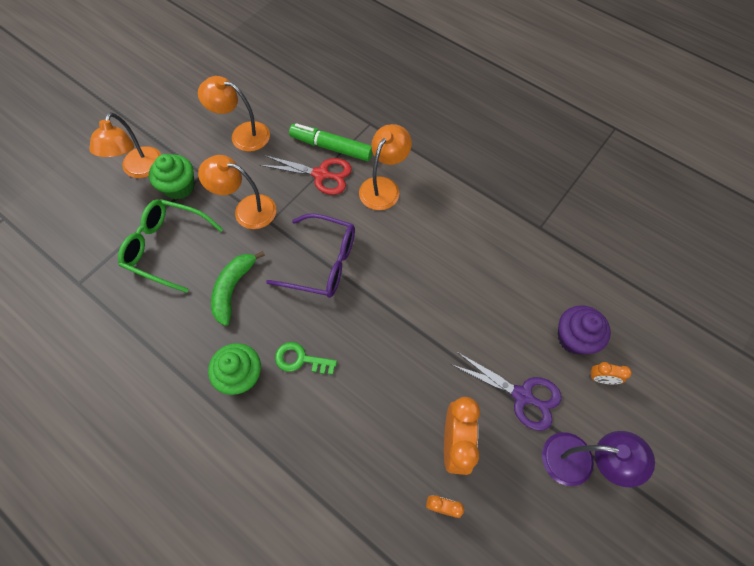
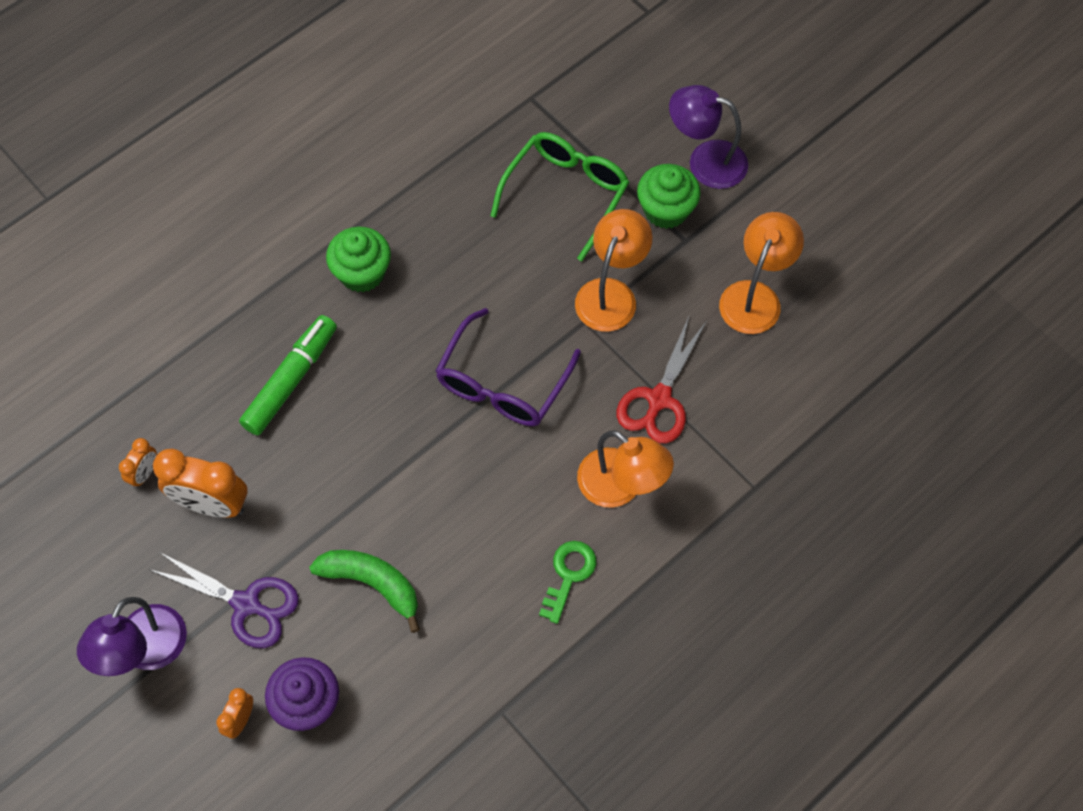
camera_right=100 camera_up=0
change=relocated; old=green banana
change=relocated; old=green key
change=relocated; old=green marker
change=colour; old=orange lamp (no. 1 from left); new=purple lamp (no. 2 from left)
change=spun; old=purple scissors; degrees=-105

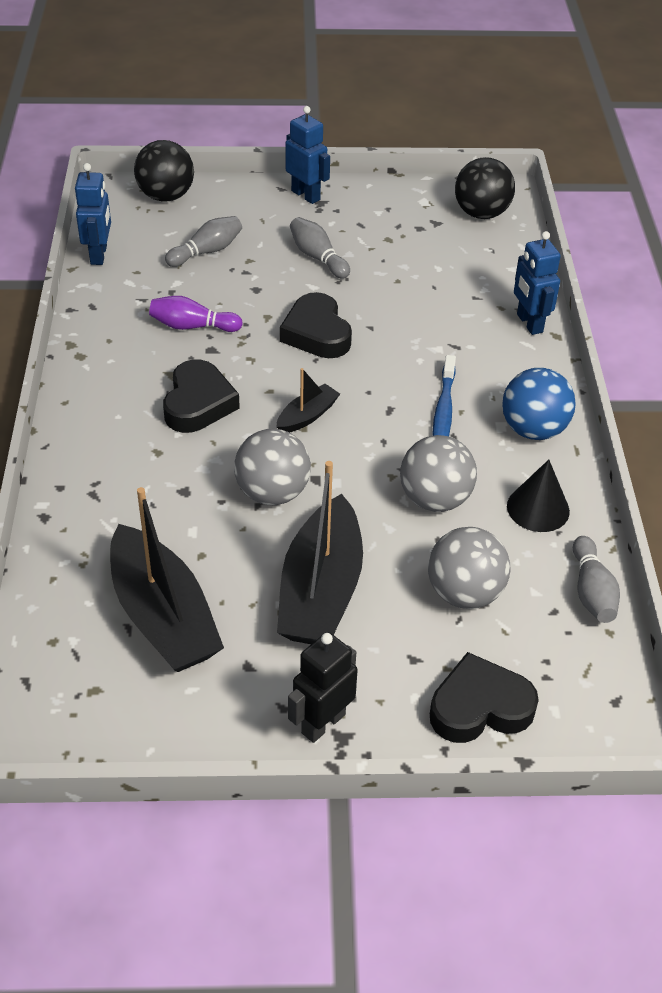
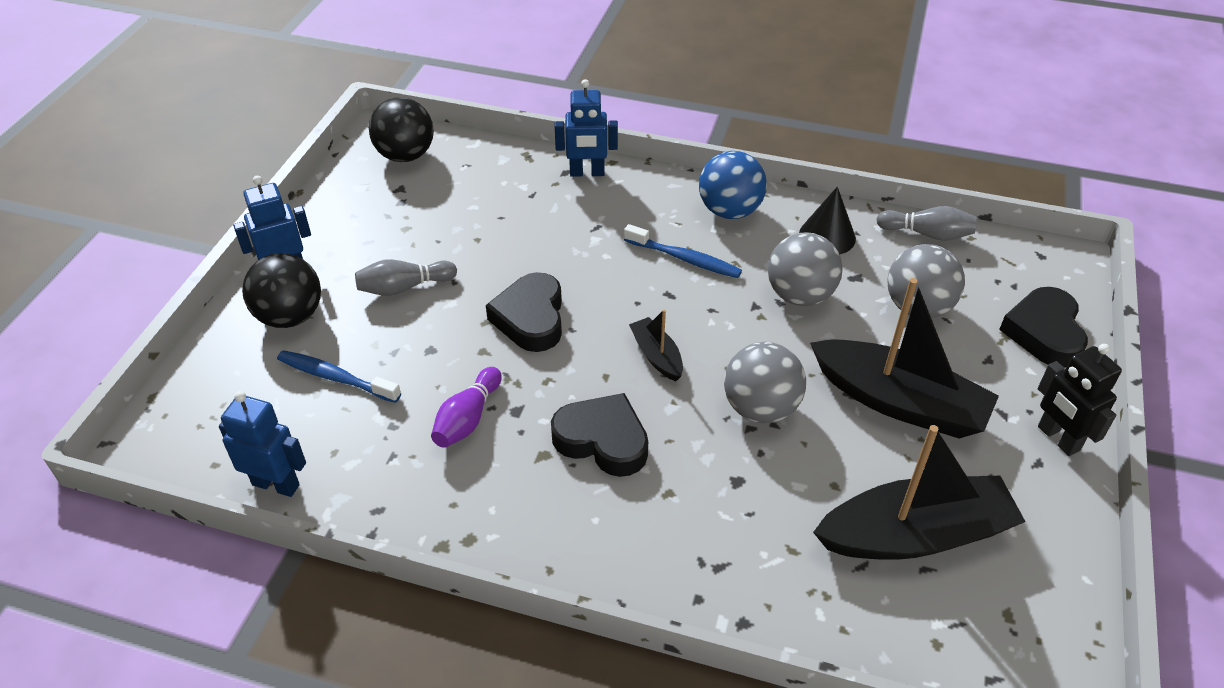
camera_right=-70 camera_up=0
change=relocated; old=black ball (no. 1 from left)
change=exchanged; old=grey bowling pin (no. 1 from left); new=blue toothbrush (no. 1 from left)
change=spun; old=black heart (no. 2 from left in the first image); degrees=90

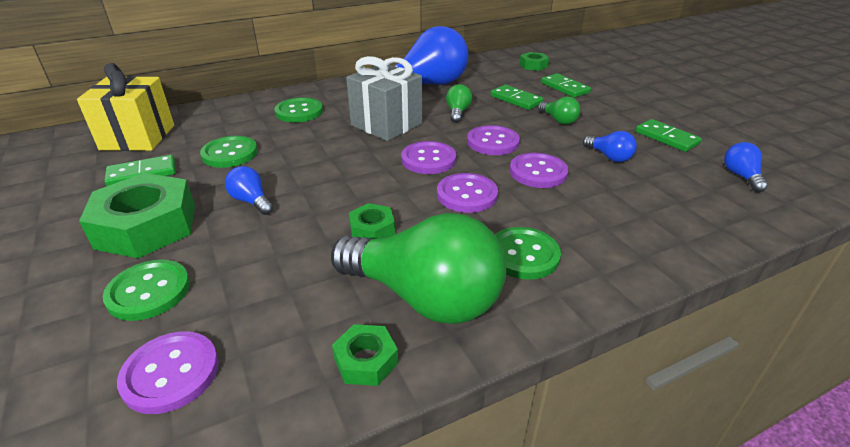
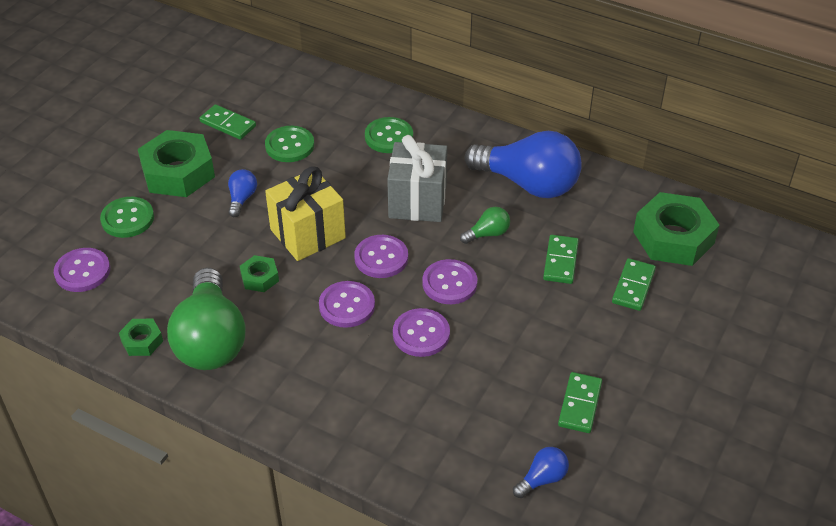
camera_right=55 camera_up=10
change=missing; old=green button (no. 4 from left)
change=missing; old=green light bulb (no. 3 from left)
change=missing; old=blue light bulb (no. 3 from left)
change=relocated; old=yellow gift
change=size; old=green nut (no. 4 from left); factor=2.09

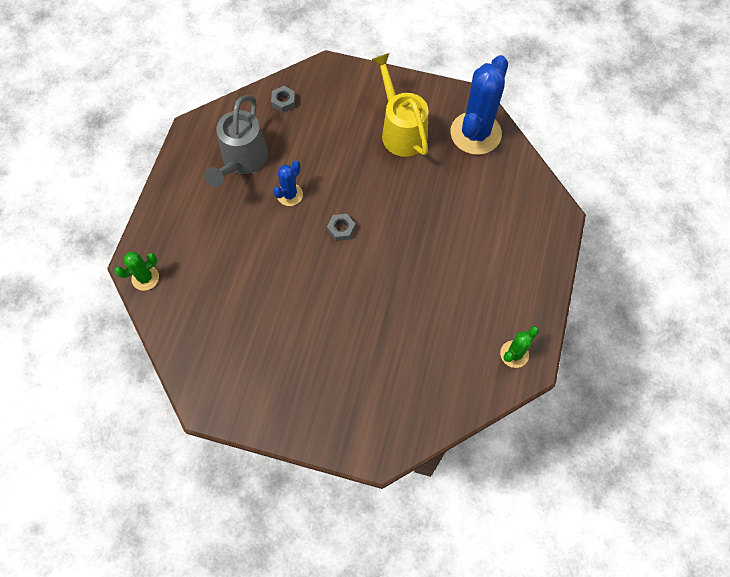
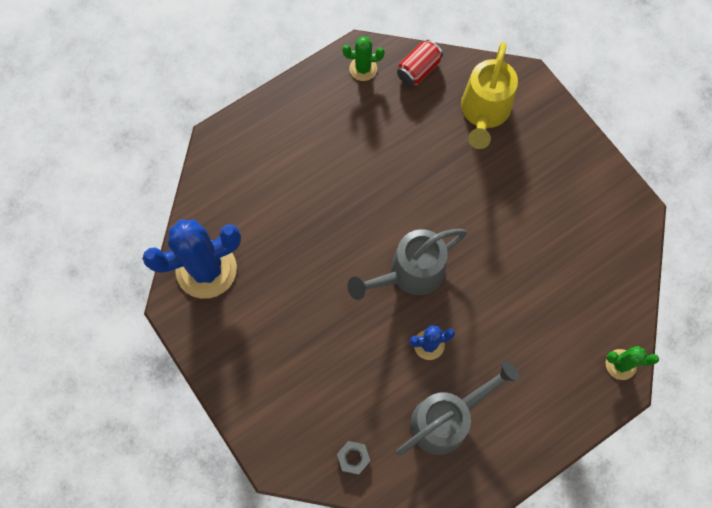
camera_right=-140 camera_up=5
change=appeared; new=red can
change=relocated; old=yellow watering can
change=exchanged; old=grey nut (no. 2 from left); new=grey watering can (no. 1 from left)

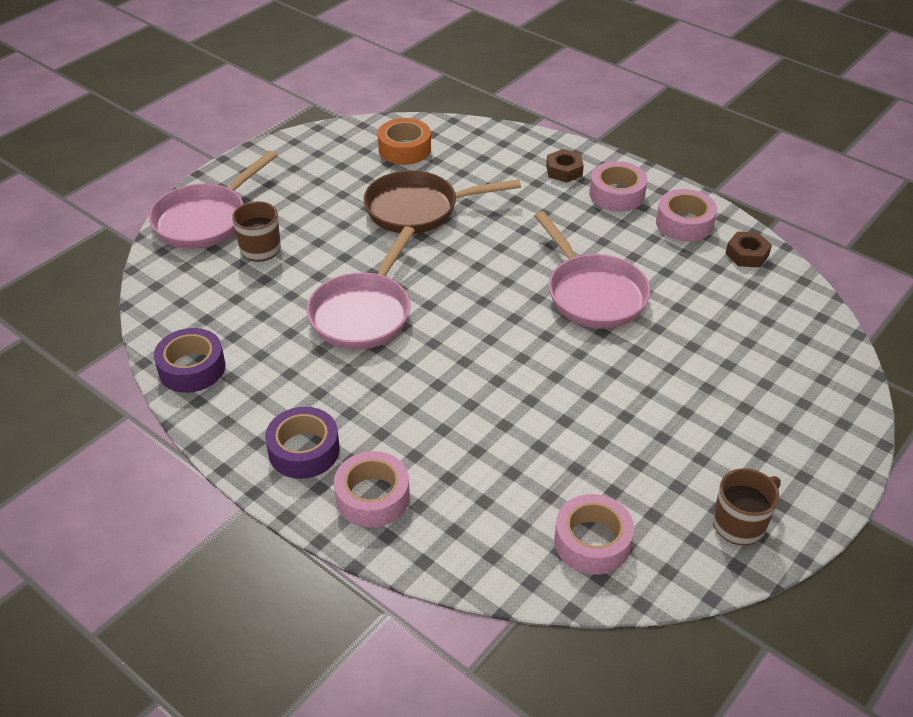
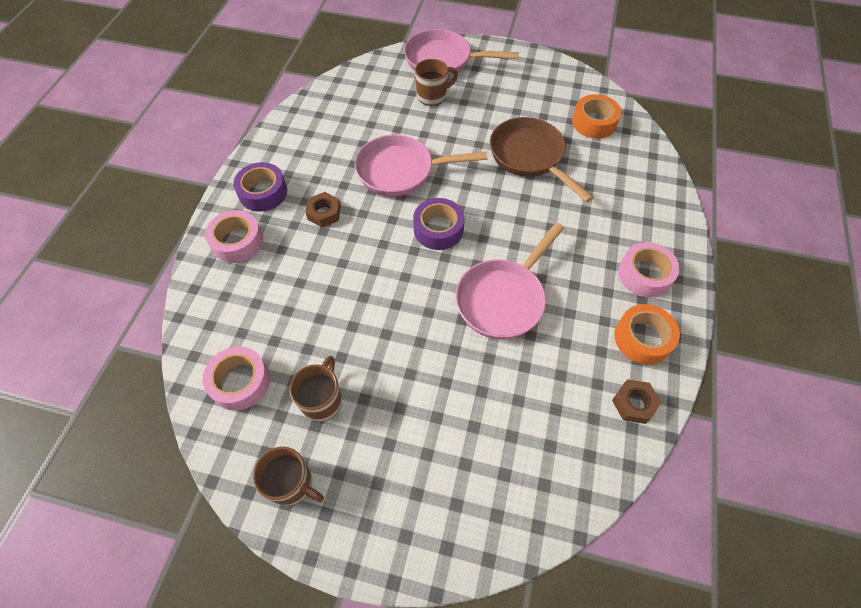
camera_right=65 camera_up=15
change=appeared; new=brown mug (no. 2 from left)
change=relocated; old=purple tape (no. 1 from left in the first image); new=purple tape (no. 2 from left)
change=relocated; old=brown nut (no. 1 from left)
change=colour; old=pink tape (no. 4 from left); new=orange tape (no. 2 from left)

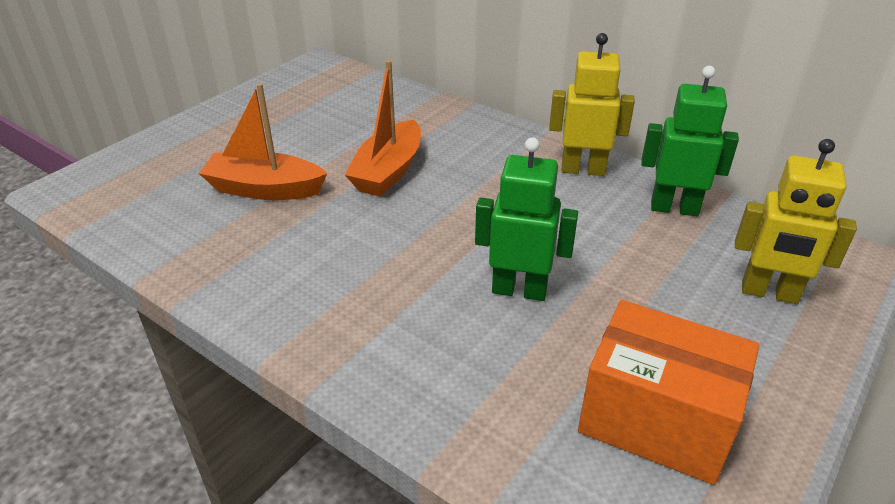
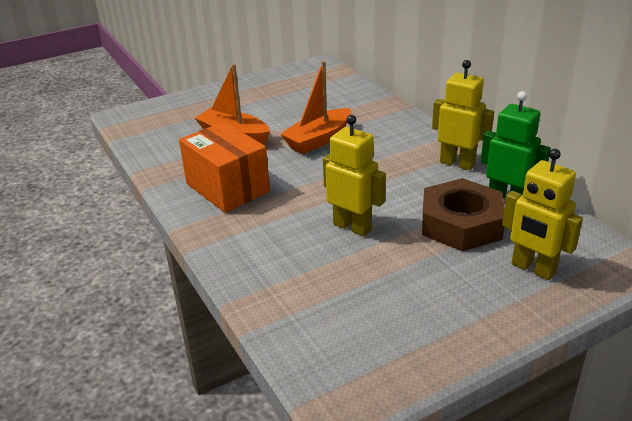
camera_right=25 camera_up=-5
change=appeared; new=brown nut
change=relocated; old=orange box
change=colour; old=green robot (no. 1 from left); new=yellow robot (no. 1 from left)

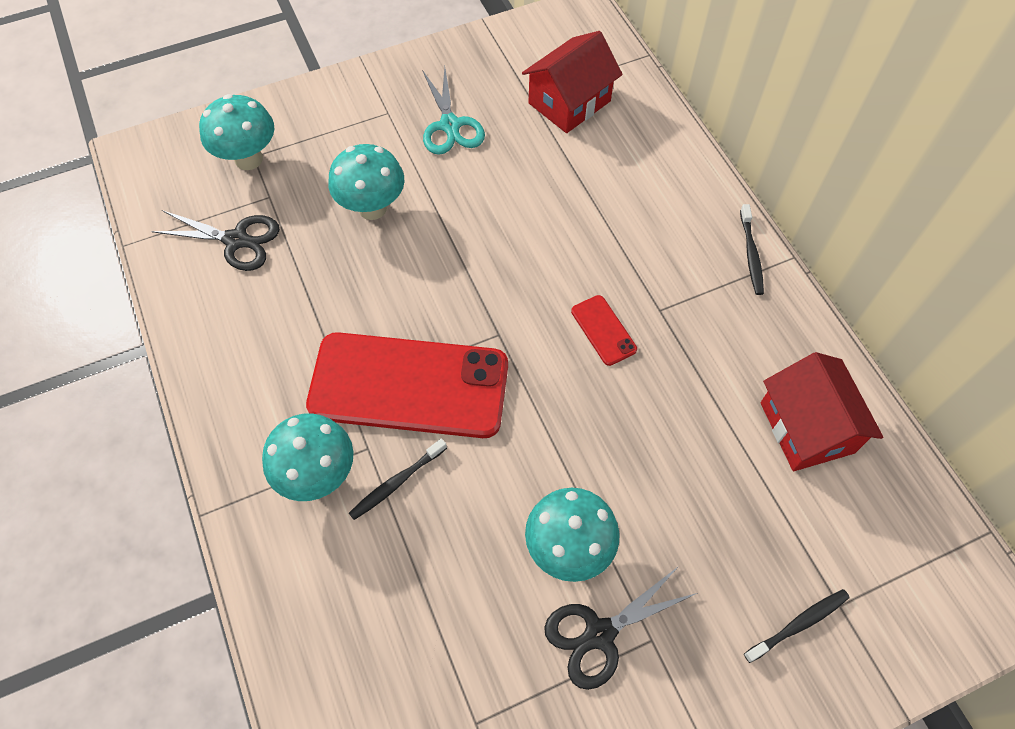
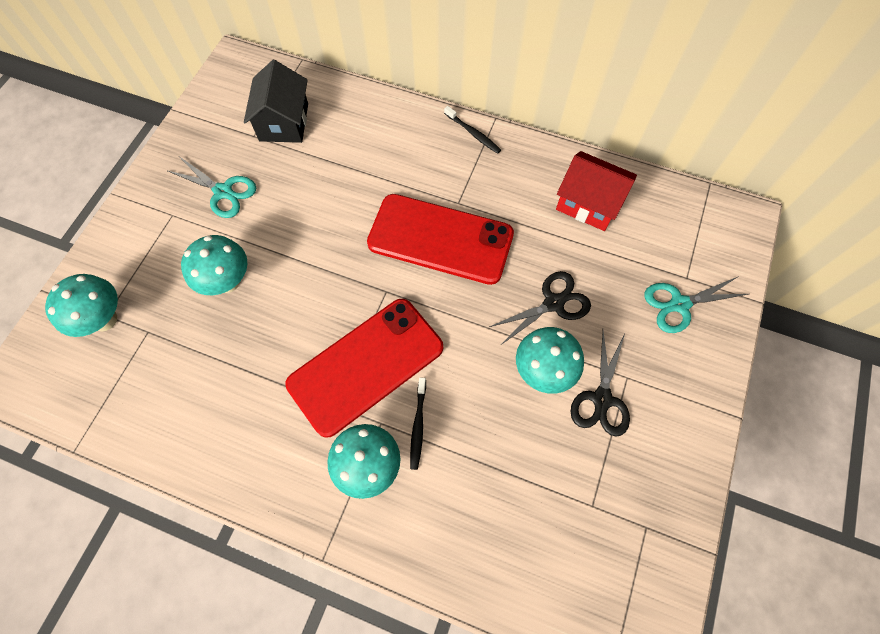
camera_right=-45 camera_up=5
change=relocated; old=black scissors (no. 1 from left)
change=exchanged; old=black toothbrush (no. 3 from left); new=turquoise scissors (no. 2 from left)
change=colour; old=red house (no. 1 from left); new=black house
change=size; old=red phone (no. 2 from left); factor=2.48

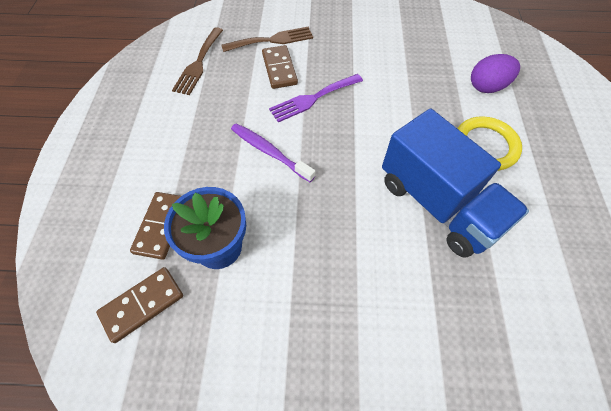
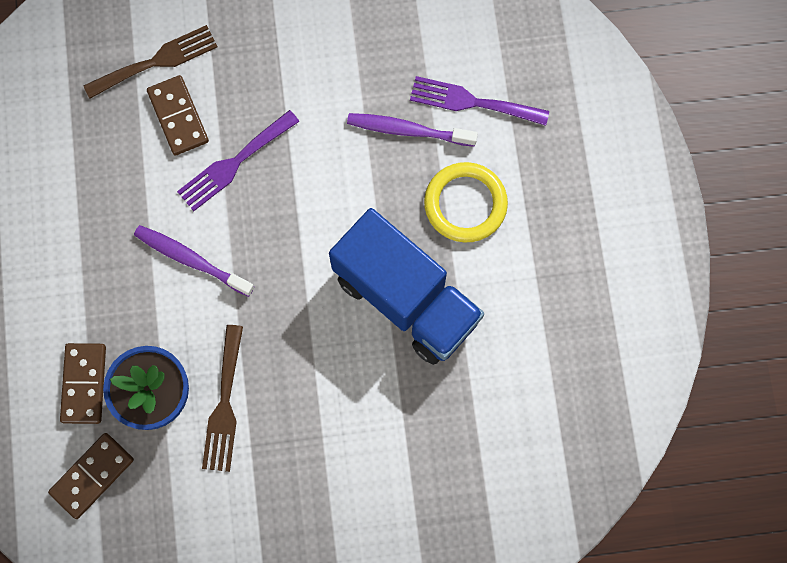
camera_right=-10 camera_up=15
change=appeared; new=purple toothbrush (no. 2 from left)
change=relocated; old=brown fork (no. 1 from left in the first image); new=brown fork (no. 2 from left)
change=exchanged; old=purple egg; new=purple fork (no. 2 from left)

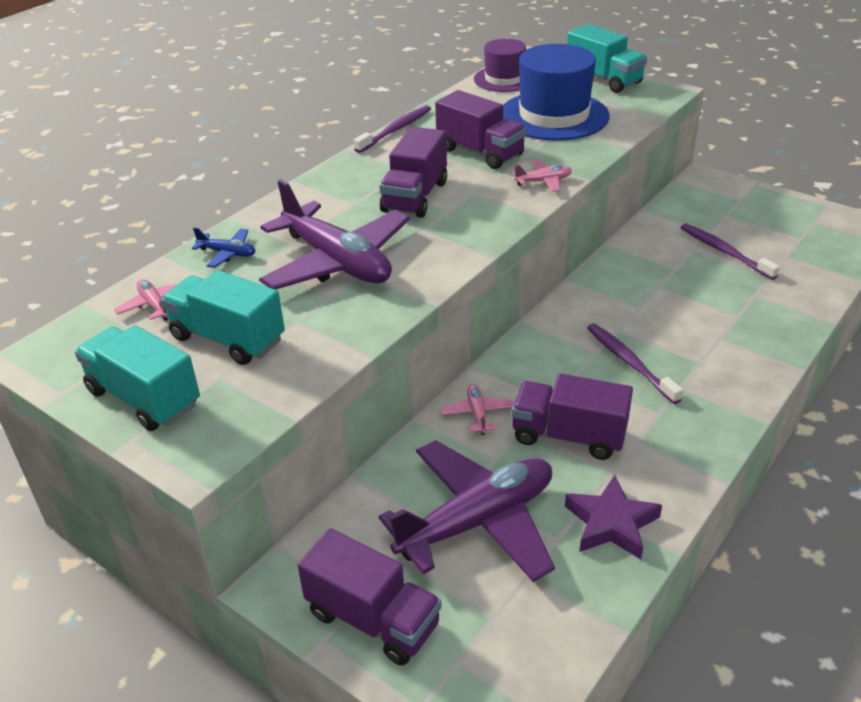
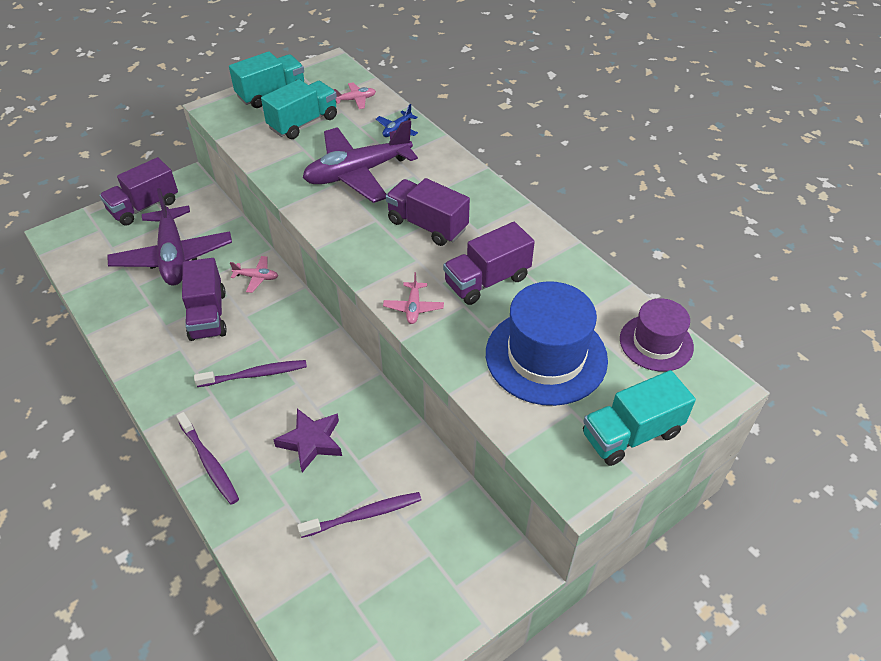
camera_right=105 camera_up=10
change=relocated; old=purple toothbrush (no. 1 from left)
change=relocated; old=purple star
change=spun; old=purple truck (no. 4 from left in the first image); degrees=135

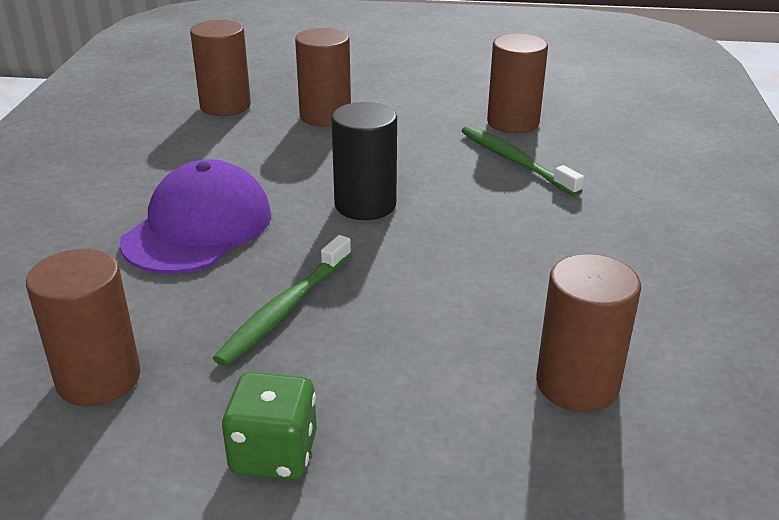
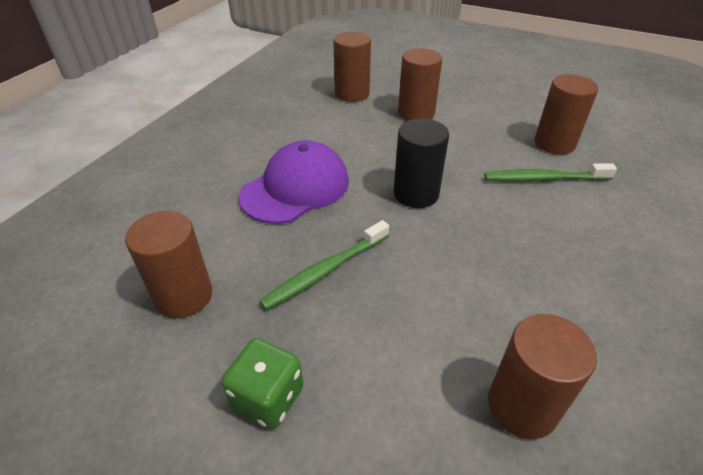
camera_right=20 camera_up=10
change=spun; old=green toothbrush (no. 2 from left); degrees=-75

